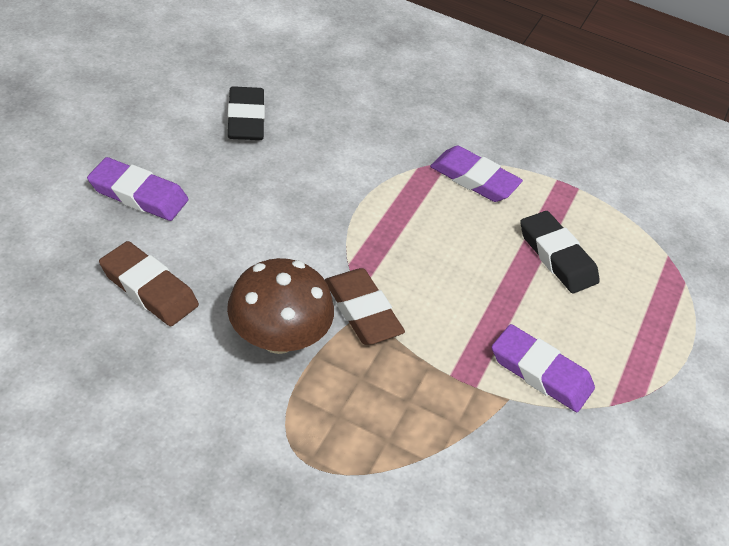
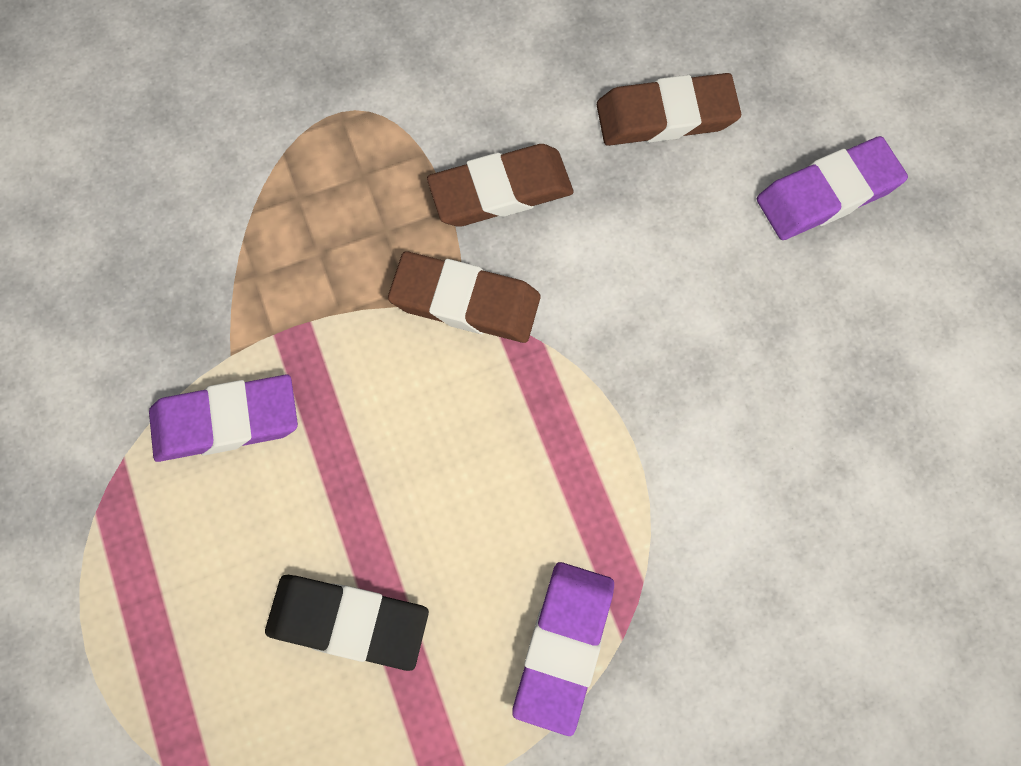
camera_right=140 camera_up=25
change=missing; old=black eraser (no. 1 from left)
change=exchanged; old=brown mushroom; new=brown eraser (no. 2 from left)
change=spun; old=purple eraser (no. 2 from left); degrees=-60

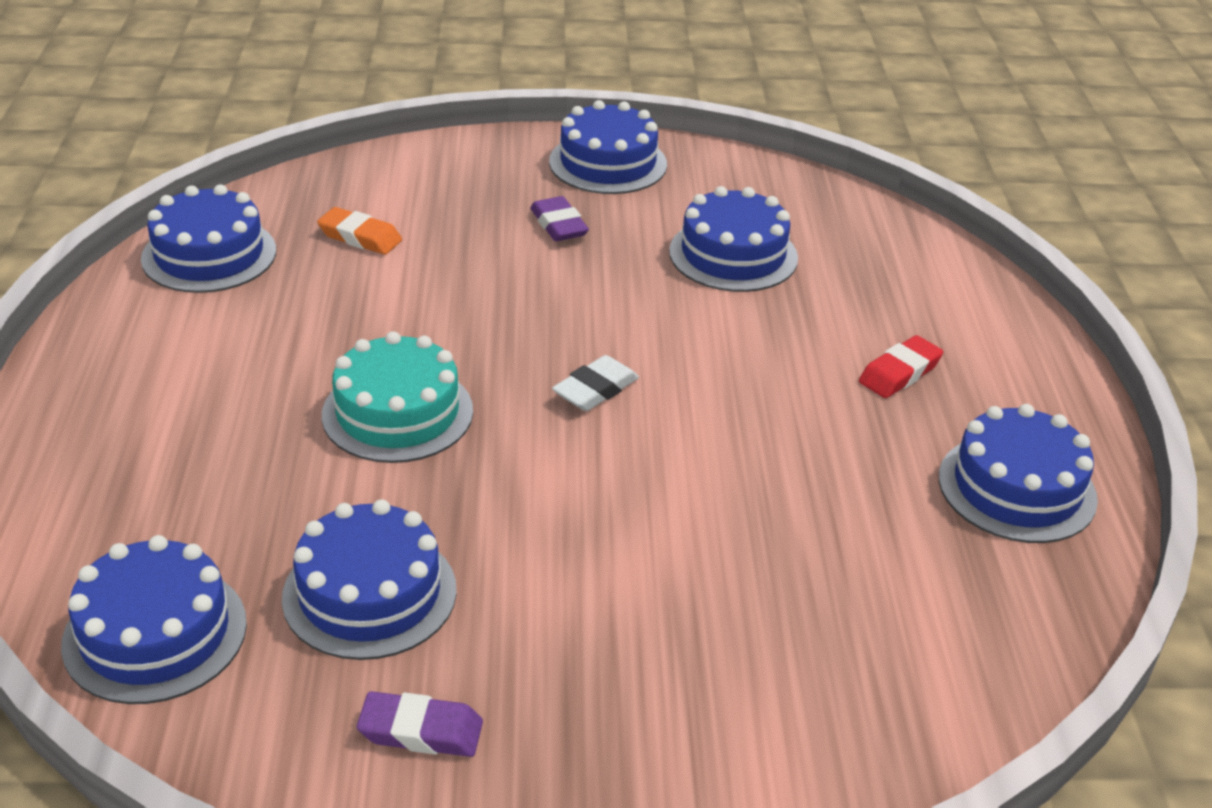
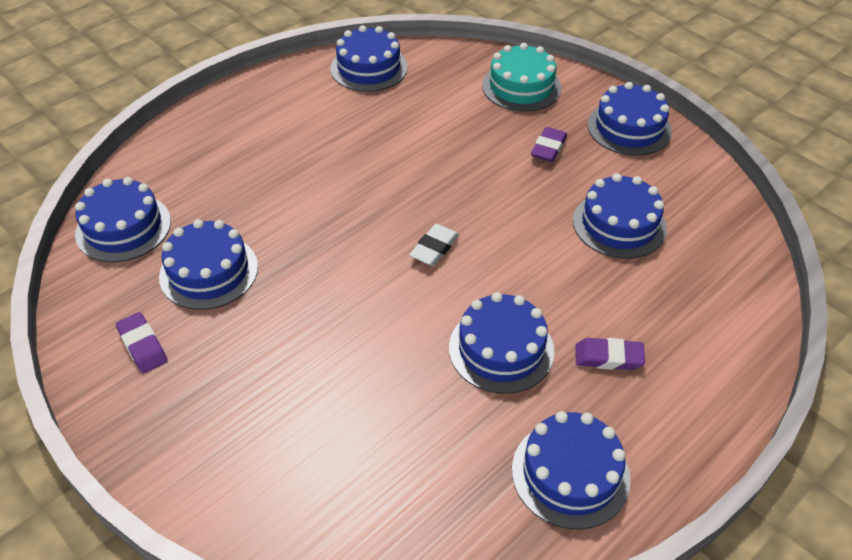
camera_right=50 camera_up=10
change=missing; old=orange eraser
change=appeared; new=blue cake (no. 4 from left)
change=relocated; old=turquoise cake
change=colour; old=red eraser; new=purple eraser (no. 3 from left)
change=spun; old=white eraser; degrees=-60

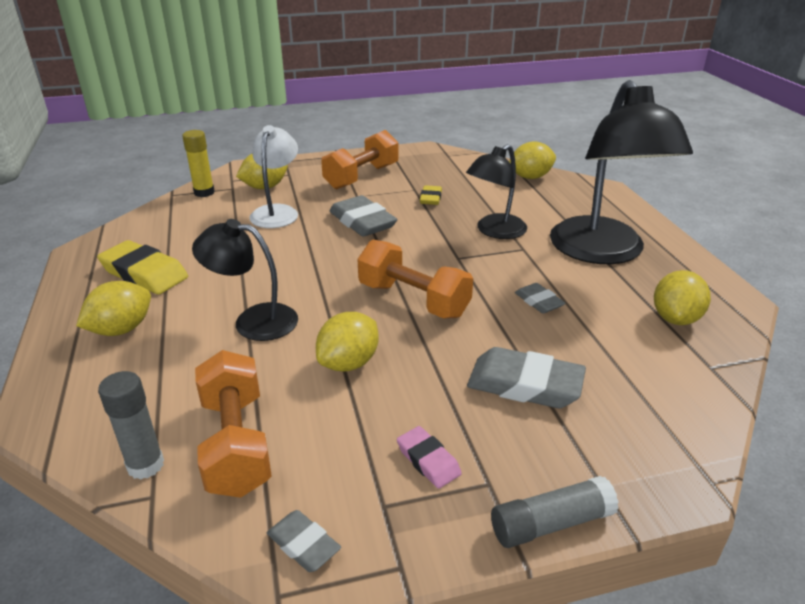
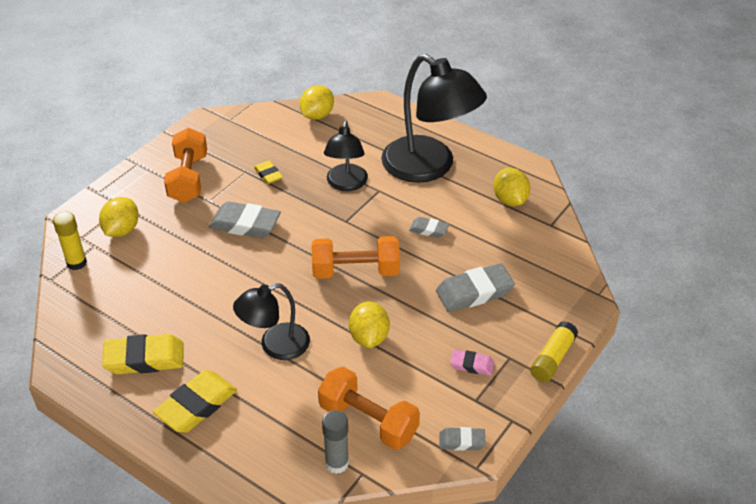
camera_right=-40 camera_up=10
change=missing; old=white lamp
change=exchanged; old=yellow lemon (no. 1 from left); new=yellow eraser (no. 2 from left)
change=colour; old=grey glue stick (no. 2 from left); new=yellow glue stick (no. 2 from left)

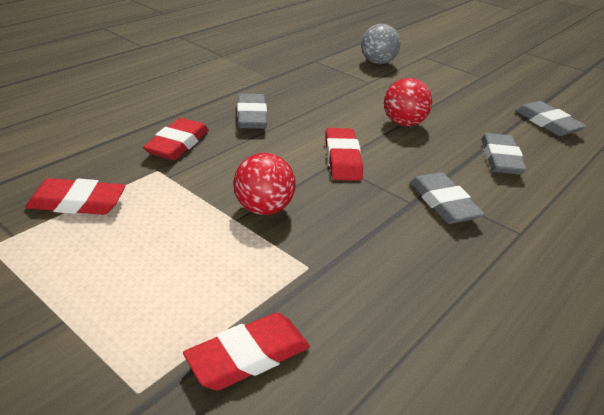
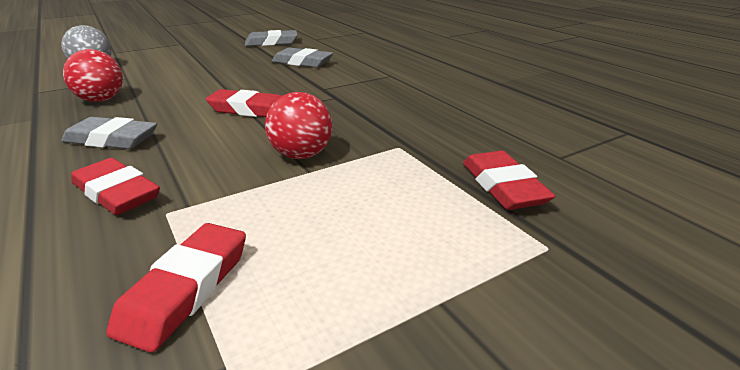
camera_right=-70 camera_up=-5
change=missing; old=grey eraser (no. 2 from left)
change=relocated; old=red ball (no. 2 from left in the first image); new=red ball (no. 1 from left)

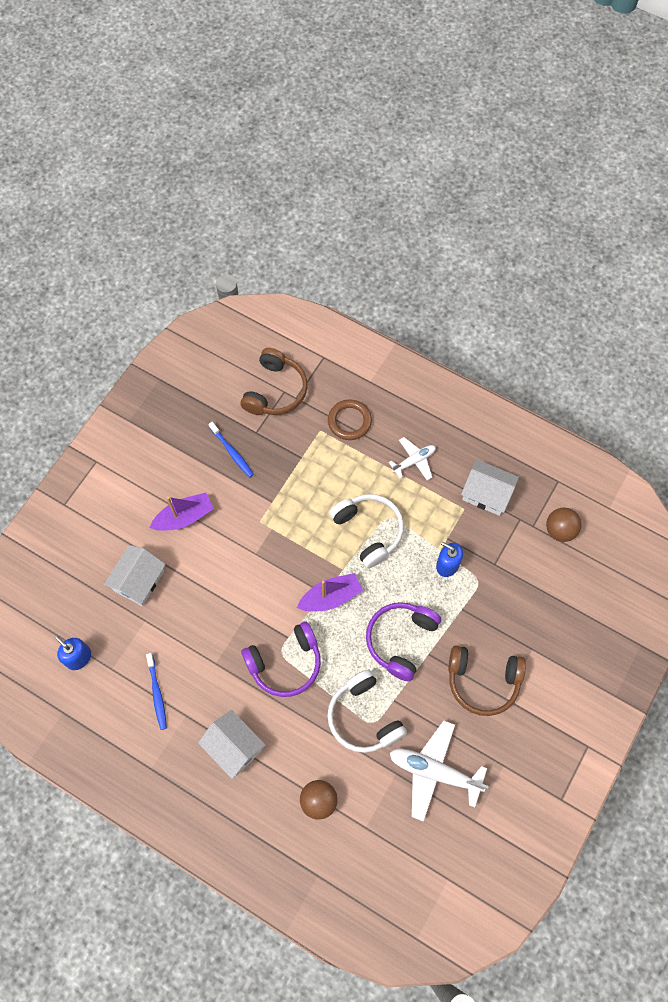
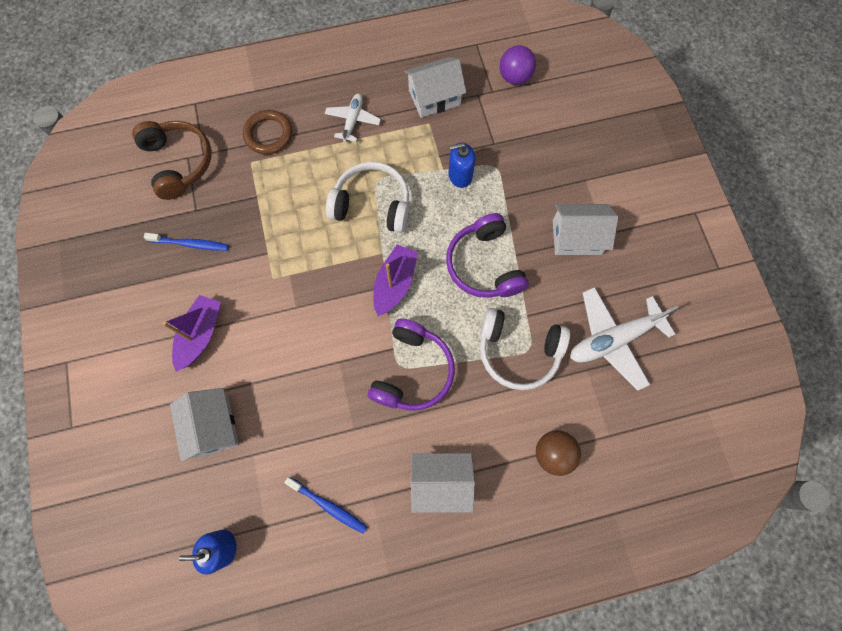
camera_right=-45 camera_up=5
change=exchanged; old=brown headphones (no. 2 from left); new=white house (no. 4 from left)
change=colour; old=brown ball (no. 2 from left); new=purple ball

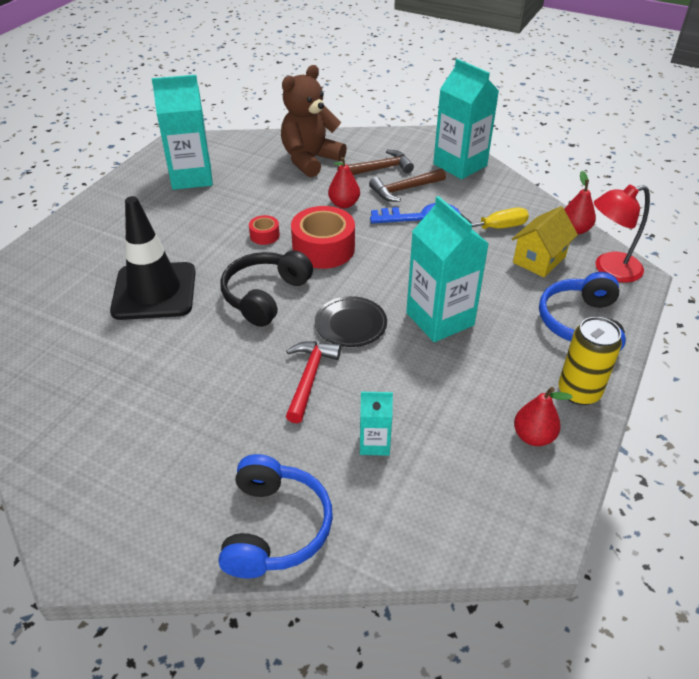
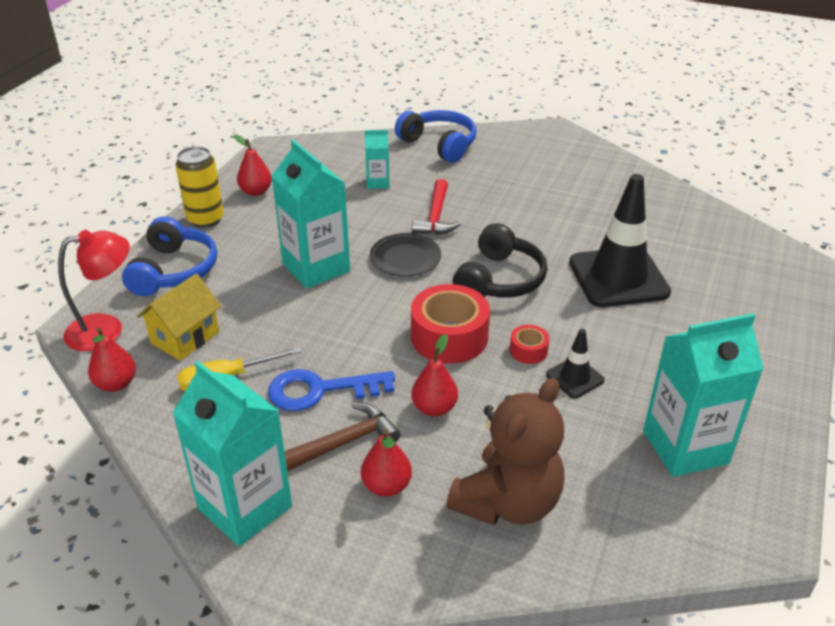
camera_right=175 camera_up=-5
change=appeared; new=black traffic cone (no. 1 from left)
change=exchanged; old=brown hammer (no. 1 from left); new=red pear (no. 3 from left)
change=spun; old=blue headphones (no. 1 from left in the first image); degrees=135

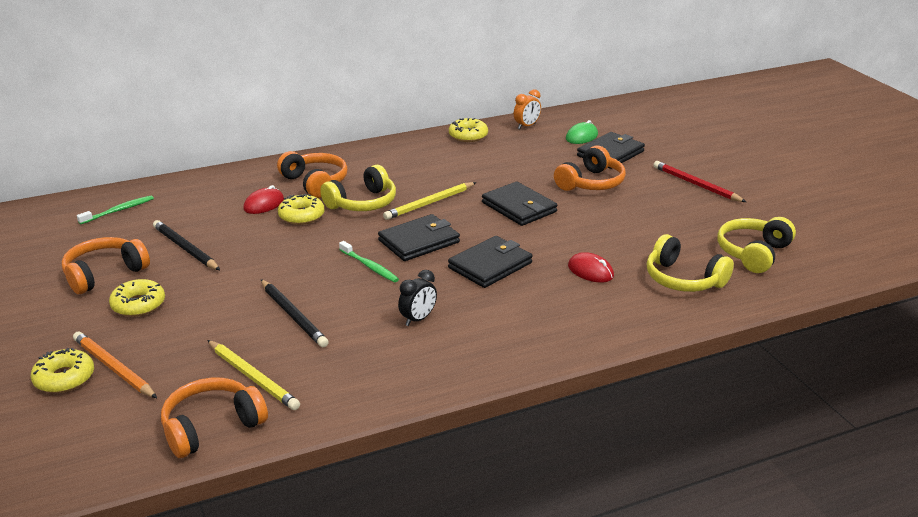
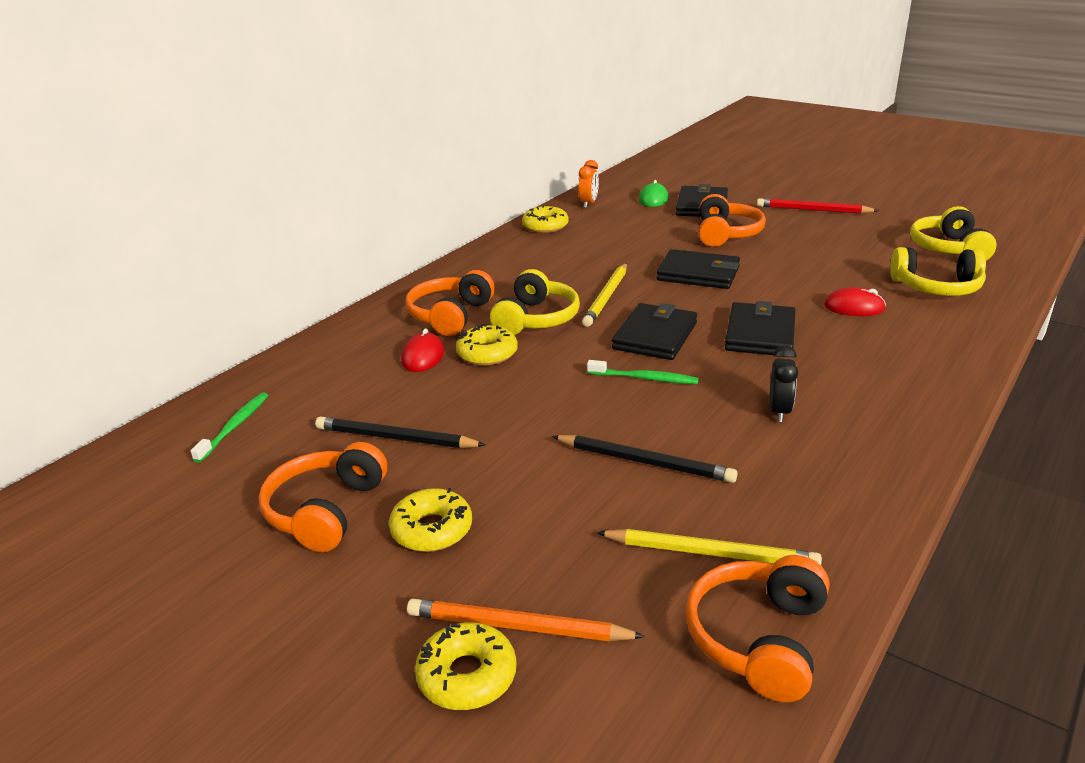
camera_right=-30 camera_up=0
change=spun; old=orange headphones (no. 3 from left in the first image); degrees=-90

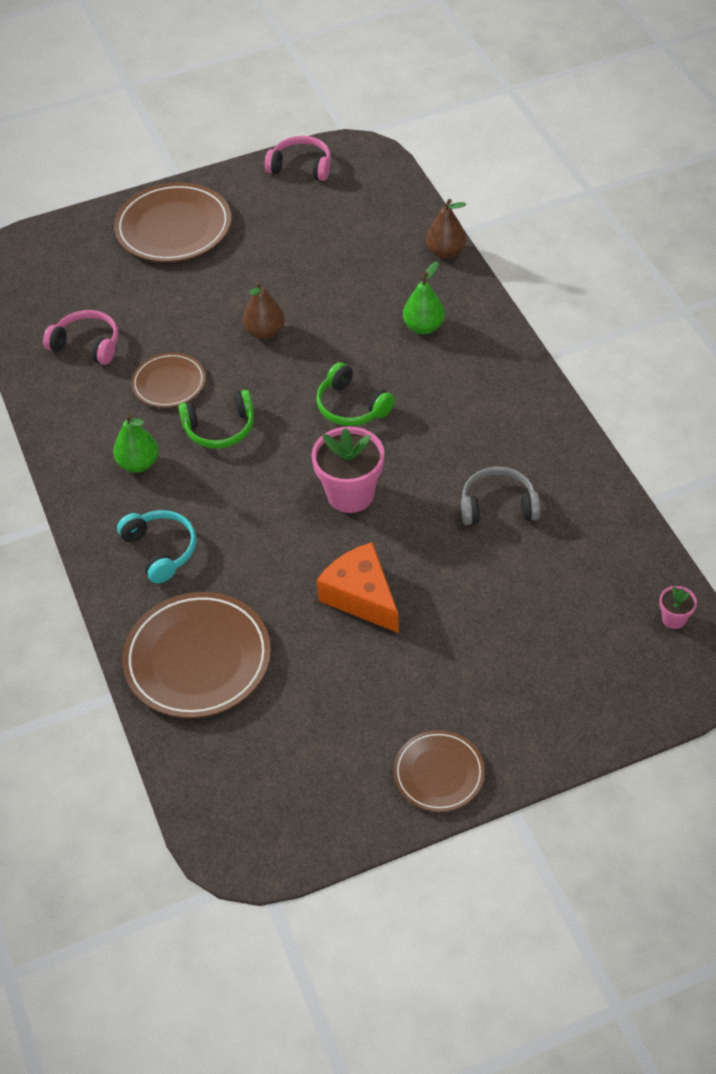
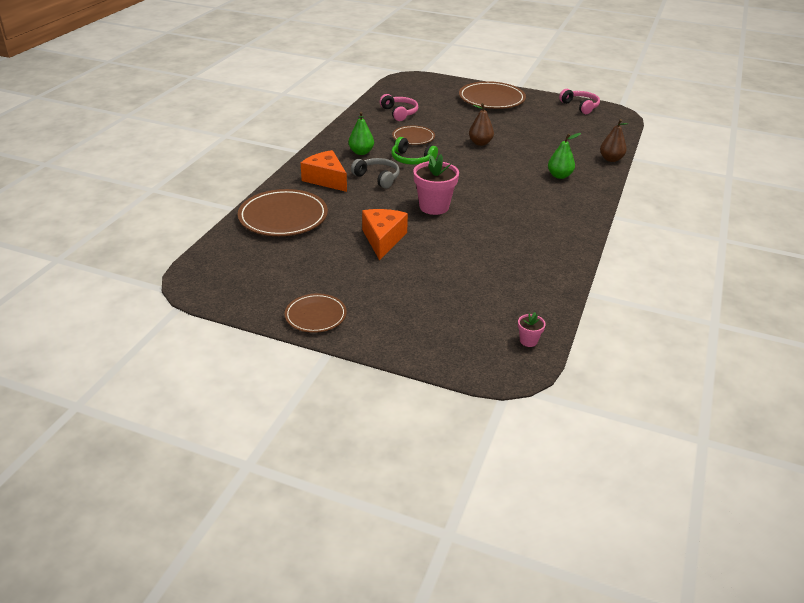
camera_right=40 camera_up=-15
change=missing; old=green headphones (no. 2 from left)
change=relocated; old=grey headphones
change=exchanged; old=turquoise headphones; new=orange cheese (no. 1 from left)

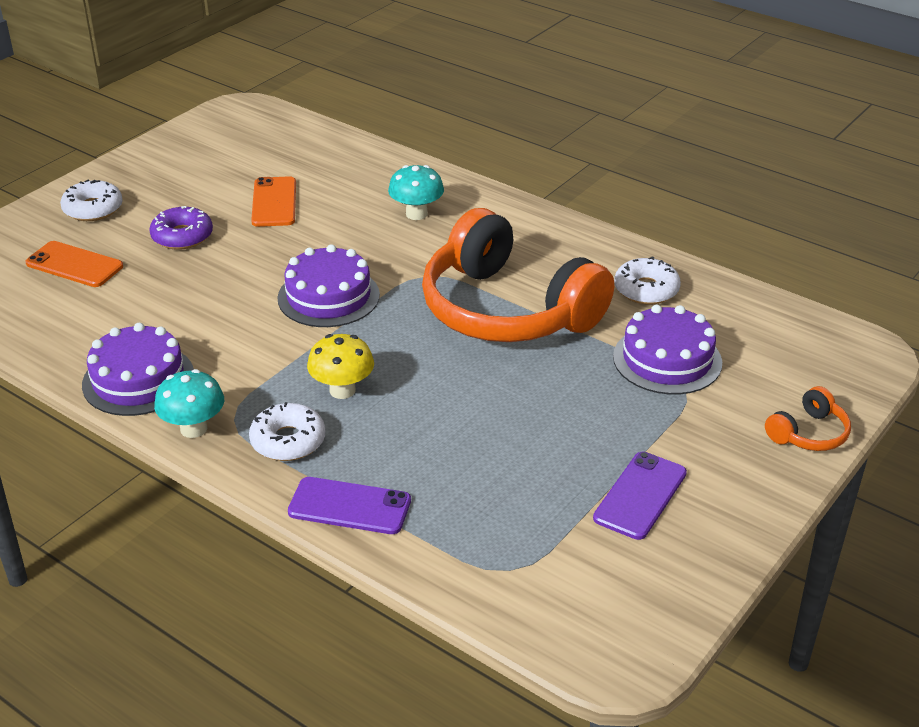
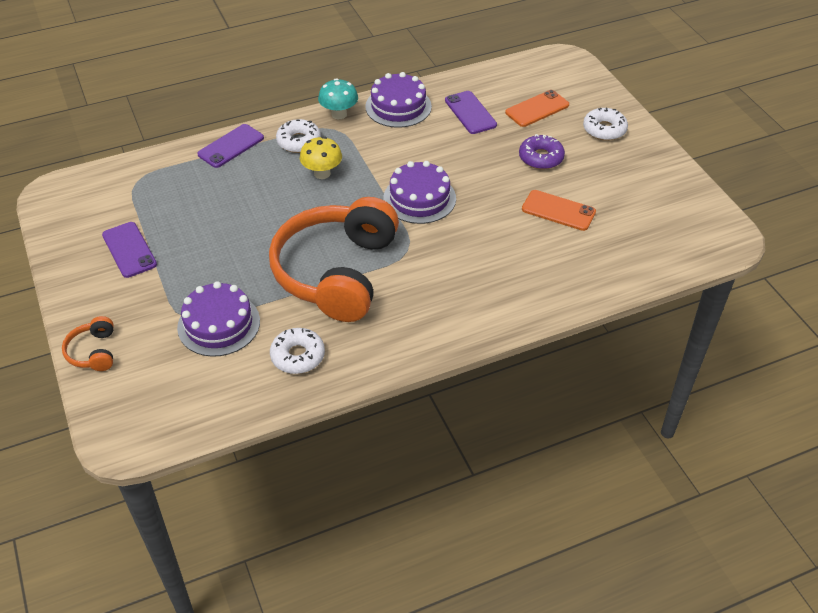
camera_right=120 camera_up=10
change=missing; old=turquoise mushroom (no. 2 from left)
change=appeared; new=purple phone (no. 3 from left)
change=spun; old=orange headphones (no. 1 from left in the first image); degrees=-60

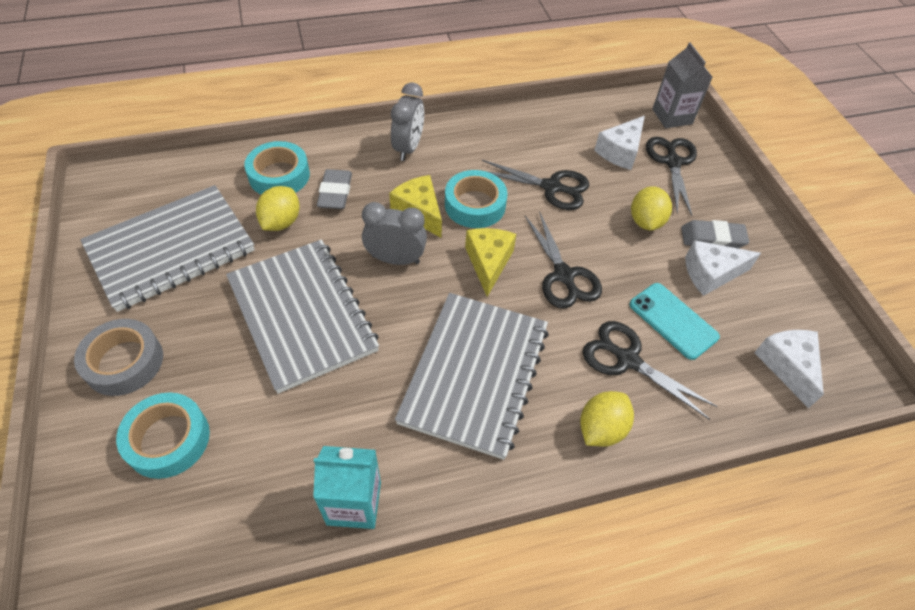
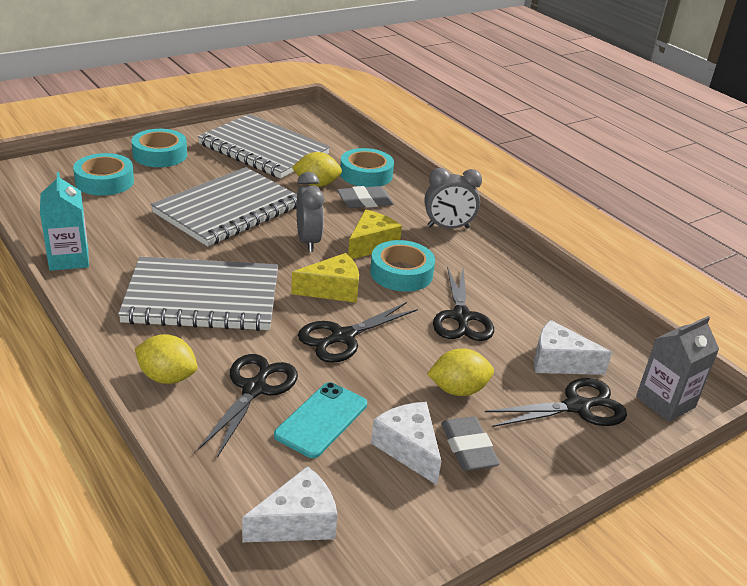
camera_right=70 camera_up=-20
change=colour; old=grey tape; new=turquoise tape (no. 2 from left)

